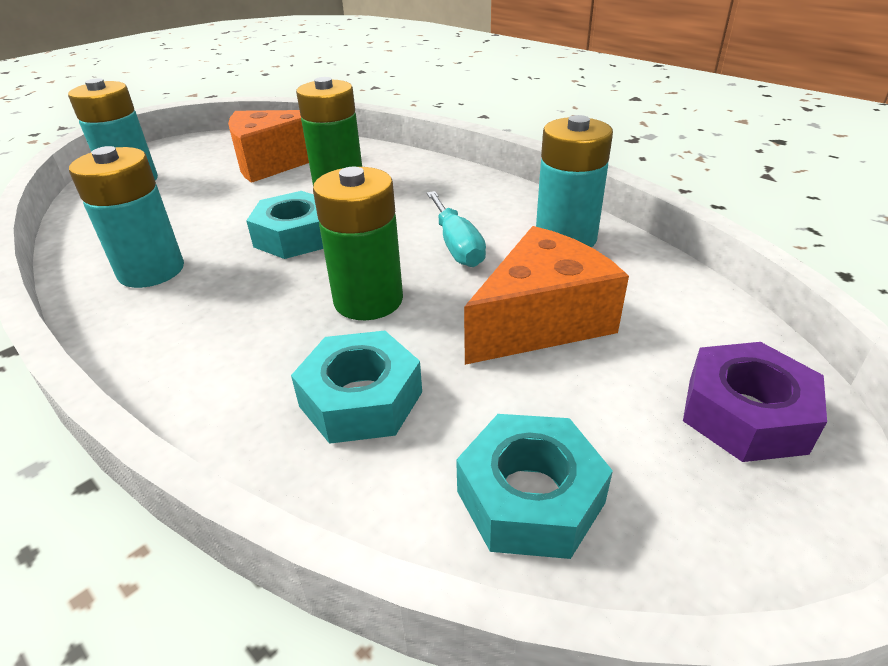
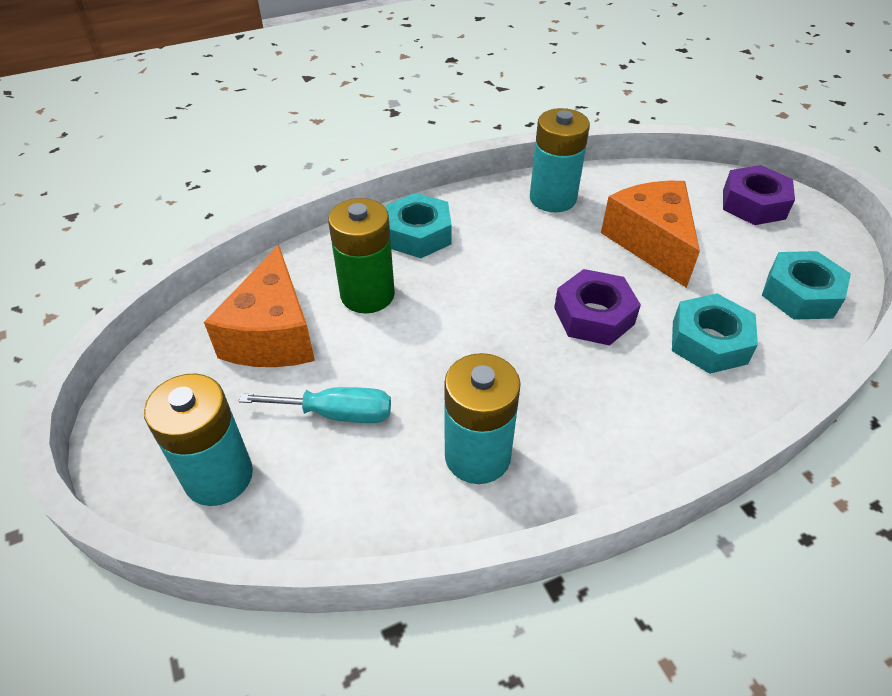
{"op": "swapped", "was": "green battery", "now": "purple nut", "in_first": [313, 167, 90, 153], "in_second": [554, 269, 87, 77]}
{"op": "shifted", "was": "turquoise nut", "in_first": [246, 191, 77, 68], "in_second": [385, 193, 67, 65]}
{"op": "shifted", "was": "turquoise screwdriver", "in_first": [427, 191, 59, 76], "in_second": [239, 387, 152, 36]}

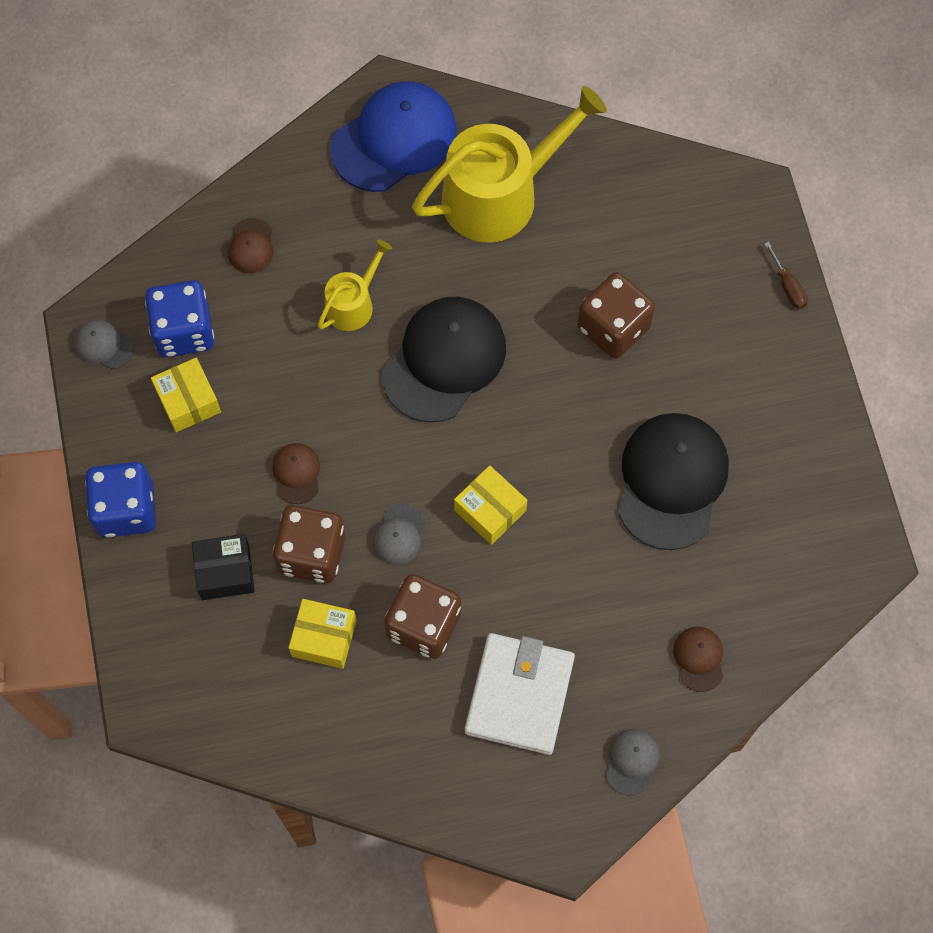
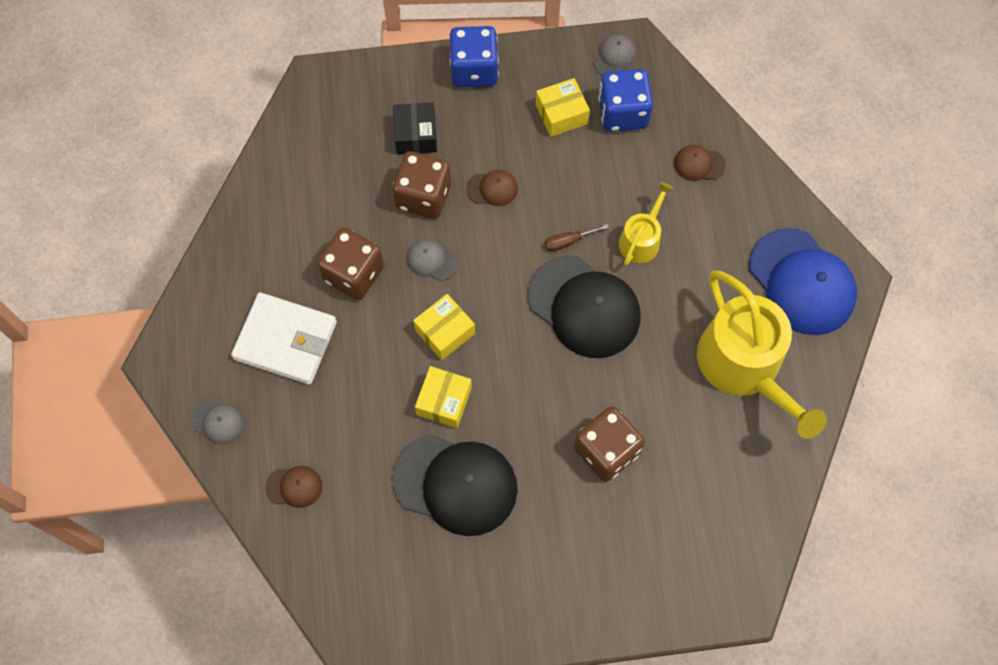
{"op": "rotated", "was": "yellow watering can", "in_first": [318, 240, 74, 91], "in_second": [619, 182, 54, 83], "clockwise": -105}
{"op": "shifted", "was": "brown screwdriver", "in_first": [764, 242, 44, 67], "in_second": [545, 224, 64, 28]}
{"op": "shifted", "was": "yellow box", "in_first": [288, 599, 69, 70], "in_second": [415, 366, 57, 62]}

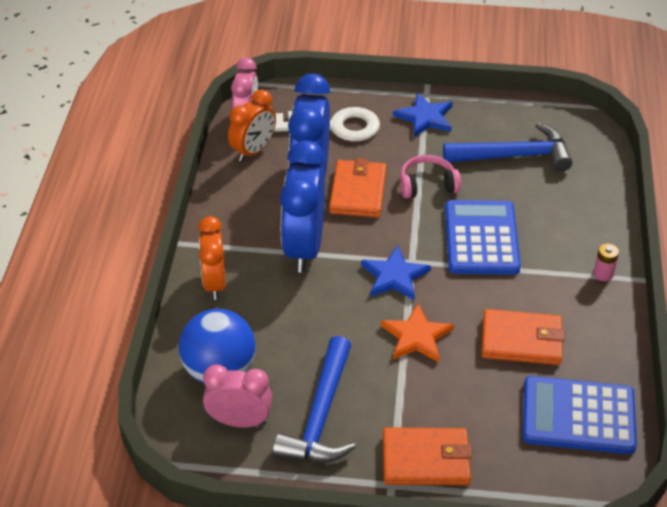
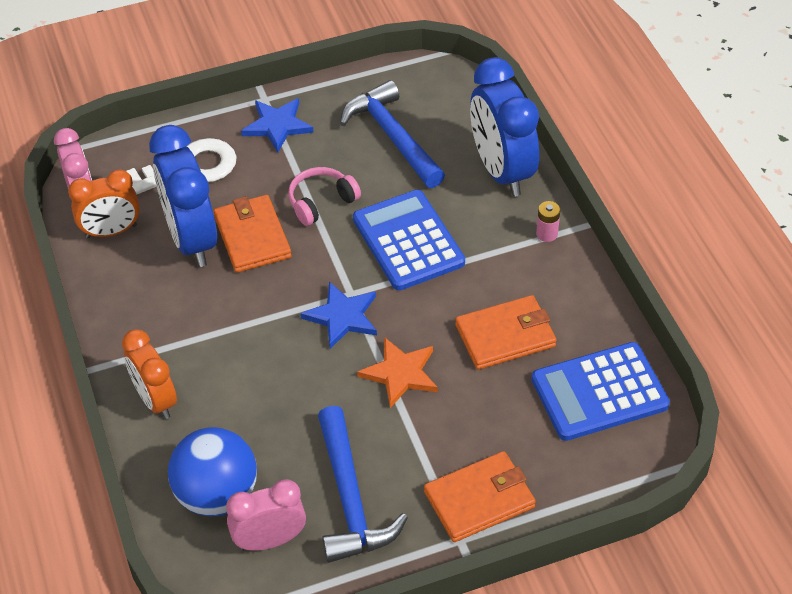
{"op": "rotated", "was": "orange clock", "in_first": [228, 90, 48, 72], "in_second": [68, 169, 72, 69], "clockwise": 60}
{"op": "rotated", "was": "blue hammer", "in_first": [443, 123, 129, 49], "in_second": [340, 80, 105, 108], "clockwise": -90}
{"op": "shifted", "was": "blue clock", "in_first": [280, 140, 45, 133], "in_second": [470, 57, 69, 140]}

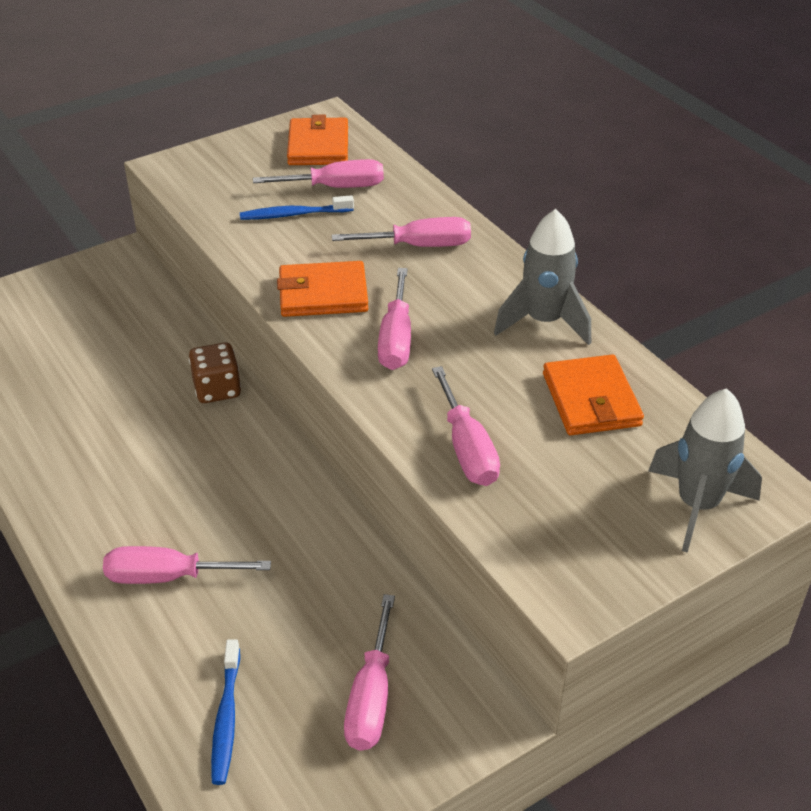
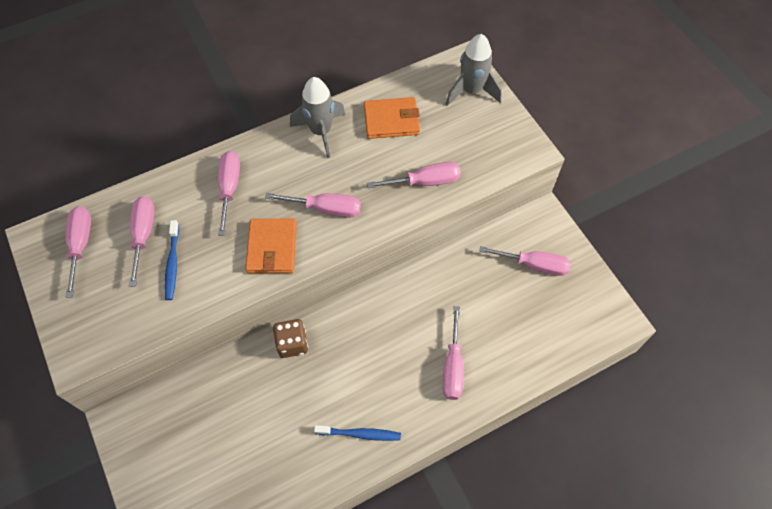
{"op": "swapped", "was": "orange wallet", "now": "pink screwdriver", "in_first": [287, 115, 61, 50], "in_second": [65, 206, 26, 92]}
{"op": "shifted", "was": "blue toothbrush", "in_first": [211, 639, 29, 146], "in_second": [314, 425, 87, 16]}

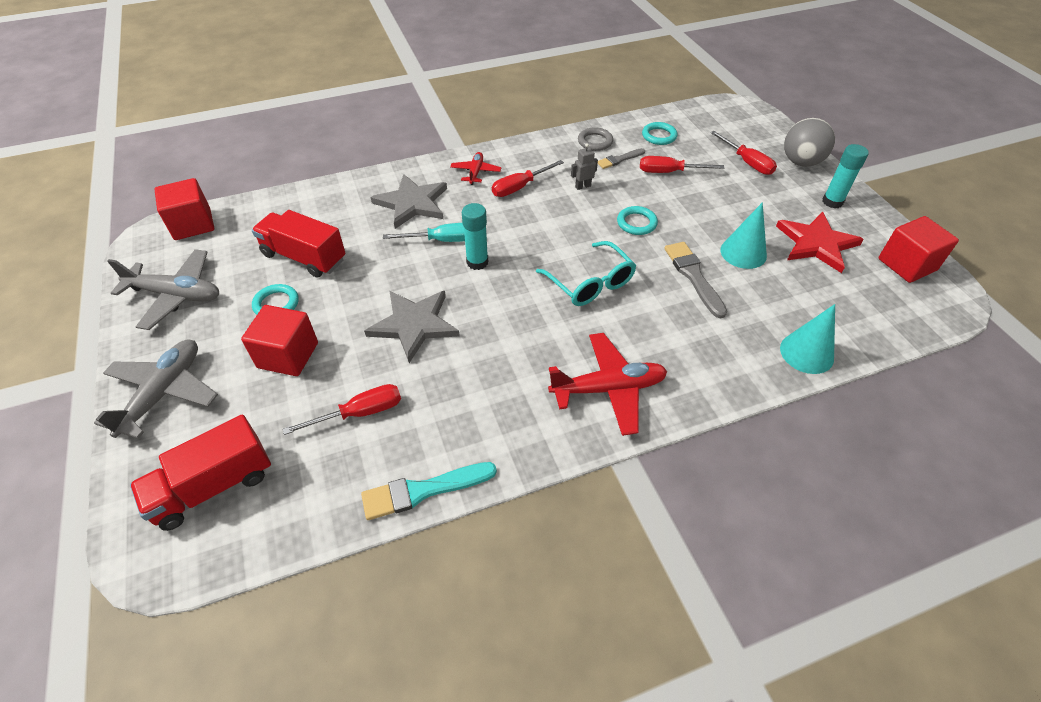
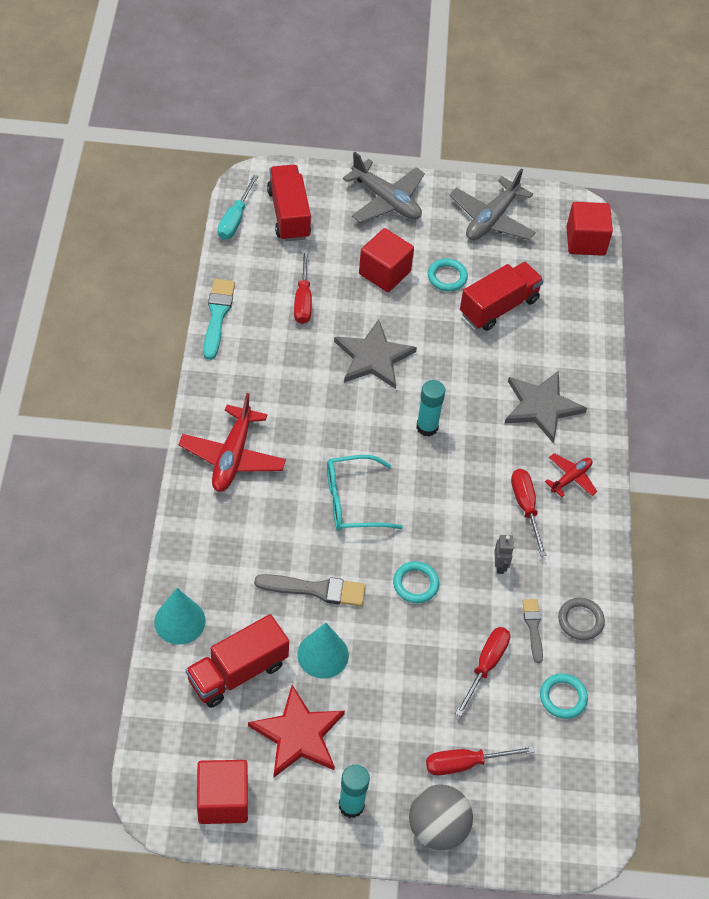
{"op": "rotated", "was": "red plane", "in_first": [450, 152, 51, 33], "in_second": [545, 453, 52, 44], "clockwise": -75}
{"op": "shifted", "was": "turquoise screwdriver", "in_first": [383, 223, 82, 19], "in_second": [218, 175, 40, 65]}
{"op": "new", "now": "red truck", "in_second": [186, 614, 103, 94]}

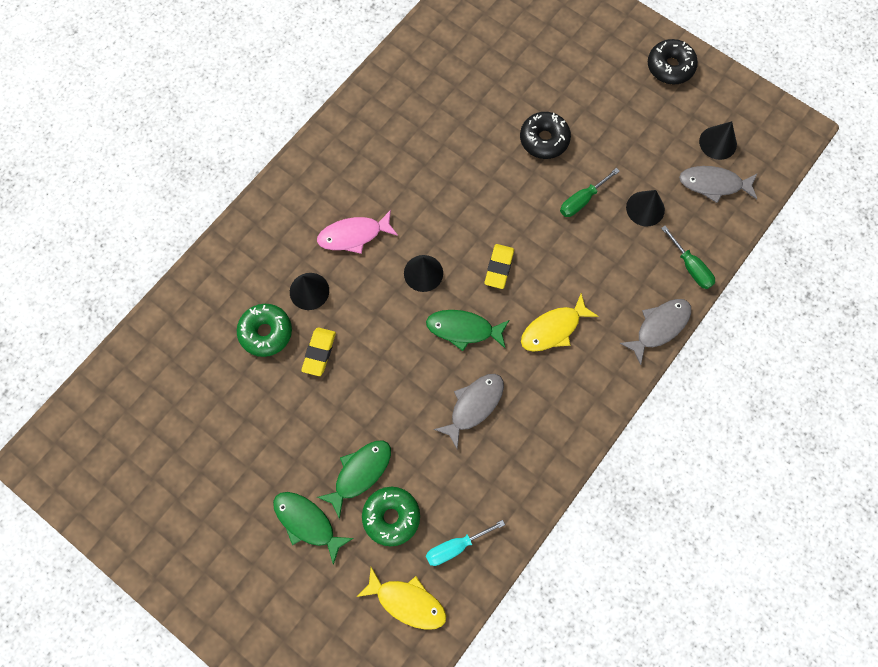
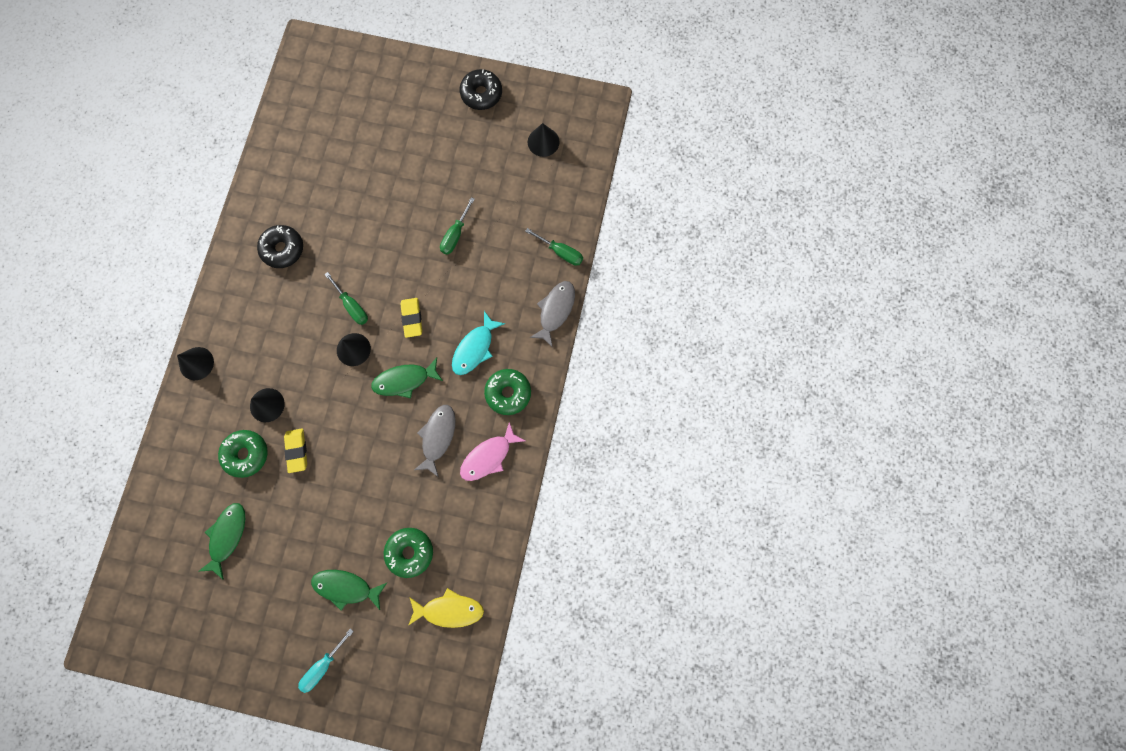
{"op": "shifted", "was": "black donut", "in_first": [520, 112, 51, 47], "in_second": [257, 225, 46, 43]}
{"op": "gone", "was": "grey fish", "in_first": [679, 166, 79, 37]}
{"op": "shifted", "was": "black cone", "in_first": [626, 190, 39, 36], "in_second": [177, 347, 37, 33]}
{"op": "shifted", "was": "pink fish", "in_first": [317, 210, 81, 44], "in_second": [460, 422, 65, 59]}
{"op": "repainted", "was": "yellow fish", "now": "turquoise fish", "in_first": [521, 293, 78, 59], "in_second": [452, 311, 53, 64]}
{"op": "shifted", "was": "green fish", "in_first": [317, 440, 74, 79], "in_second": [199, 503, 46, 77]}
{"op": "shifted", "was": "turquoise screwdriver", "in_first": [426, 520, 79, 46], "in_second": [298, 628, 56, 65]}
{"op": "new", "now": "green screwdriver", "in_second": [324, 272, 44, 53]}
{"op": "new", "now": "green donut", "in_second": [484, 369, 47, 46]}

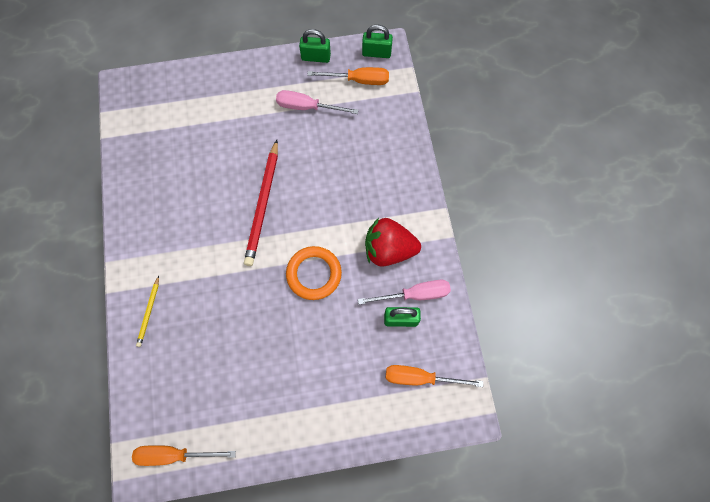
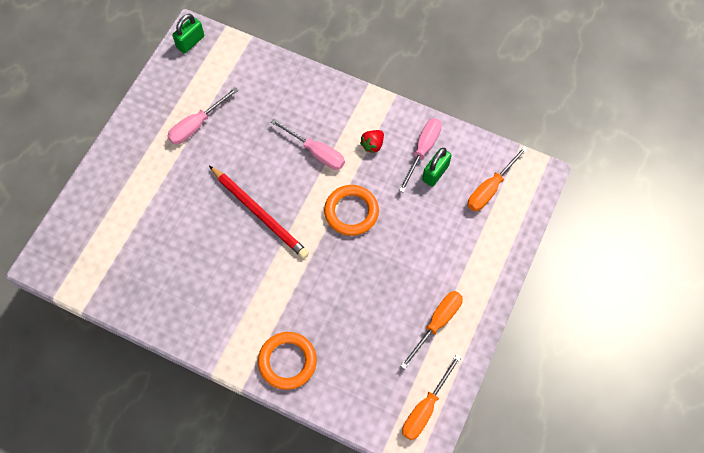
{"op": "gone", "was": "green padlock", "in_first": [299, 29, 32, 34]}
{"op": "shifted", "was": "orange screwdriver", "in_first": [308, 67, 81, 18], "in_second": [400, 291, 63, 78]}
{"op": "scaled", "was": "red strawberry", "in_first": [365, 218, 56, 49], "in_second": [360, 130, 24, 24], "ratio": 0.5}
{"op": "swapped", "was": "yellow pencil", "now": "orange ring", "in_first": [136, 276, 23, 71], "in_second": [258, 332, 59, 58]}
{"op": "new", "now": "pink screwdriver", "in_second": [271, 119, 74, 51]}

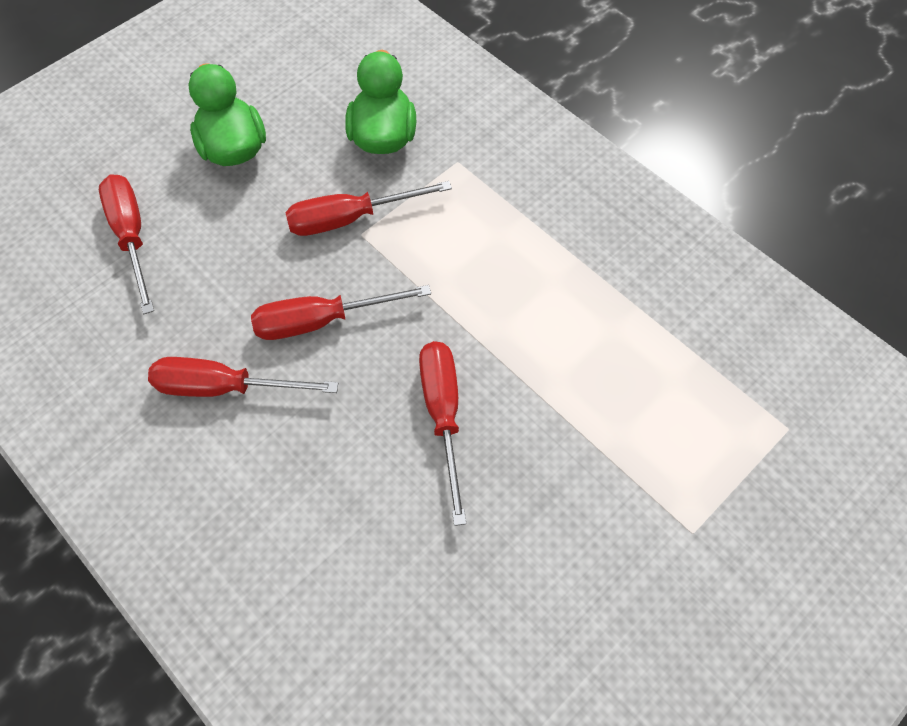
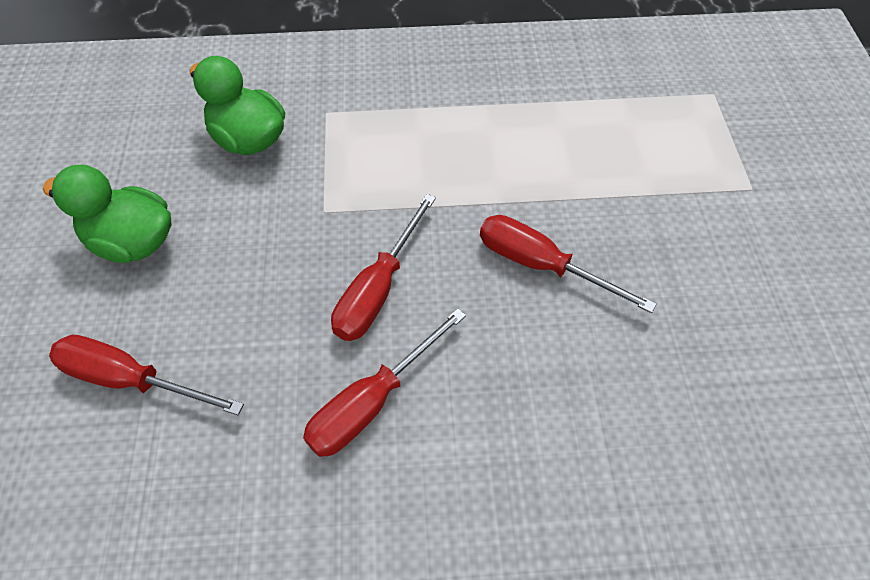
{"op": "gone", "was": "red screwdriver", "in_first": [285, 181, 167, 55]}

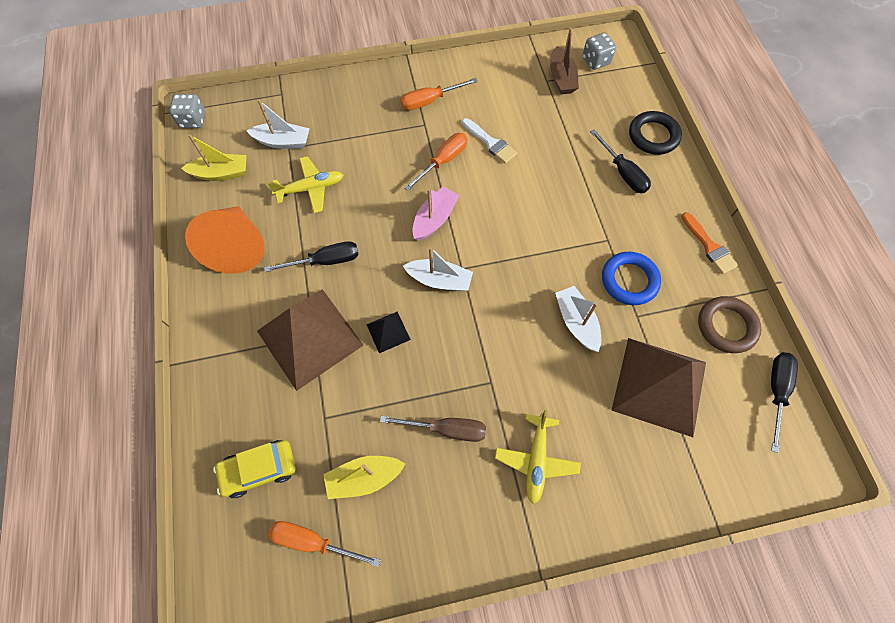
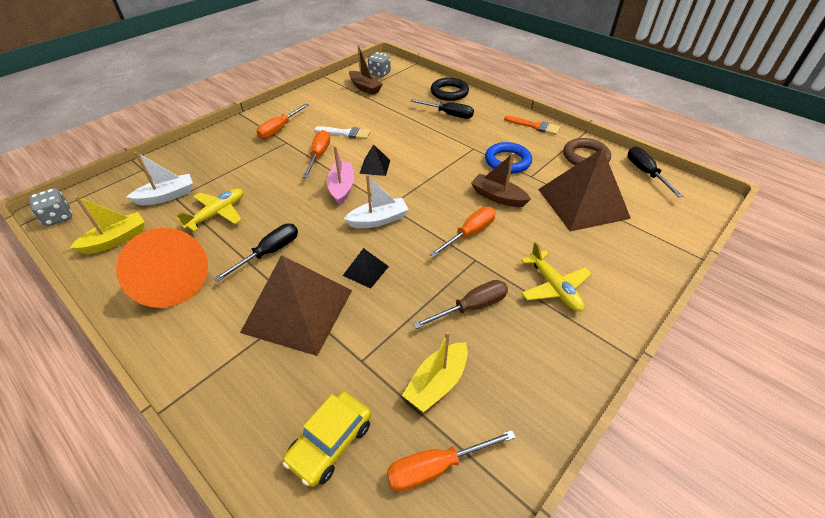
{"op": "repainted", "was": "white boat", "now": "brown boat", "in_first": [555, 286, 46, 66], "in_second": [471, 153, 60, 54]}
{"op": "new", "now": "black pyramid", "in_second": [359, 144, 31, 32]}
{"op": "new", "now": "orange screwdriver", "in_second": [429, 207, 67, 50]}

